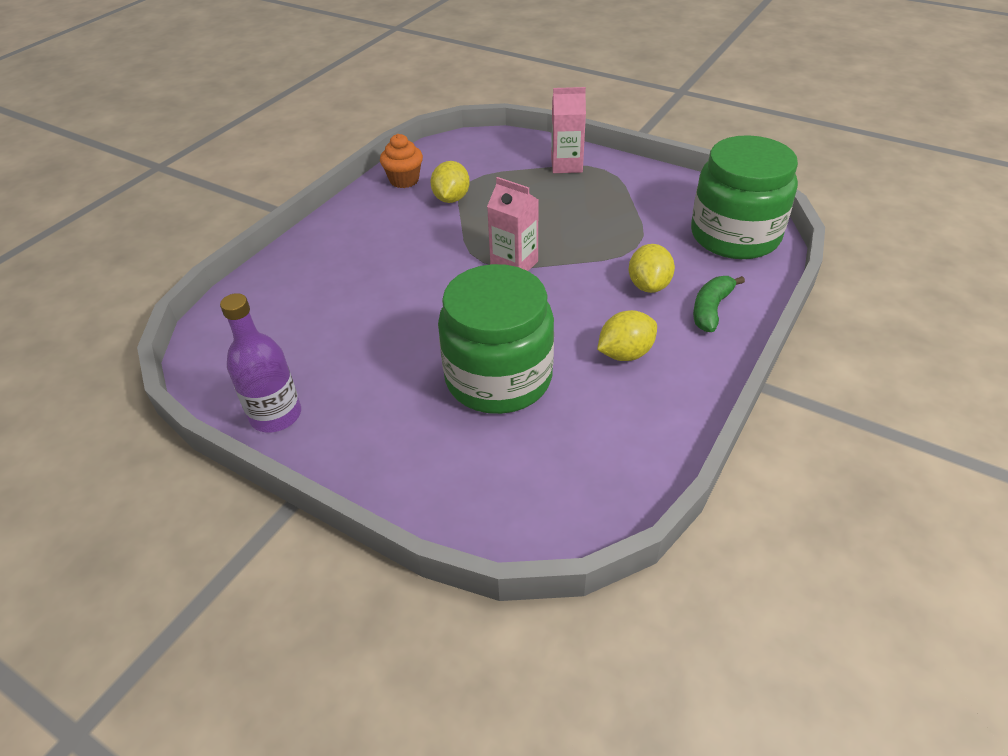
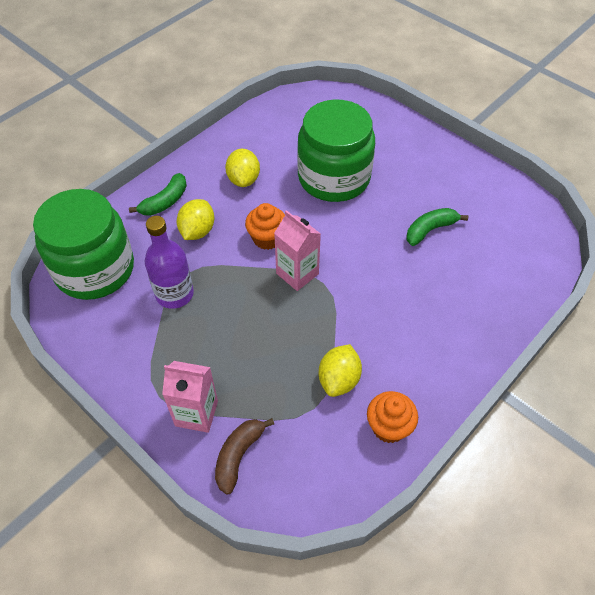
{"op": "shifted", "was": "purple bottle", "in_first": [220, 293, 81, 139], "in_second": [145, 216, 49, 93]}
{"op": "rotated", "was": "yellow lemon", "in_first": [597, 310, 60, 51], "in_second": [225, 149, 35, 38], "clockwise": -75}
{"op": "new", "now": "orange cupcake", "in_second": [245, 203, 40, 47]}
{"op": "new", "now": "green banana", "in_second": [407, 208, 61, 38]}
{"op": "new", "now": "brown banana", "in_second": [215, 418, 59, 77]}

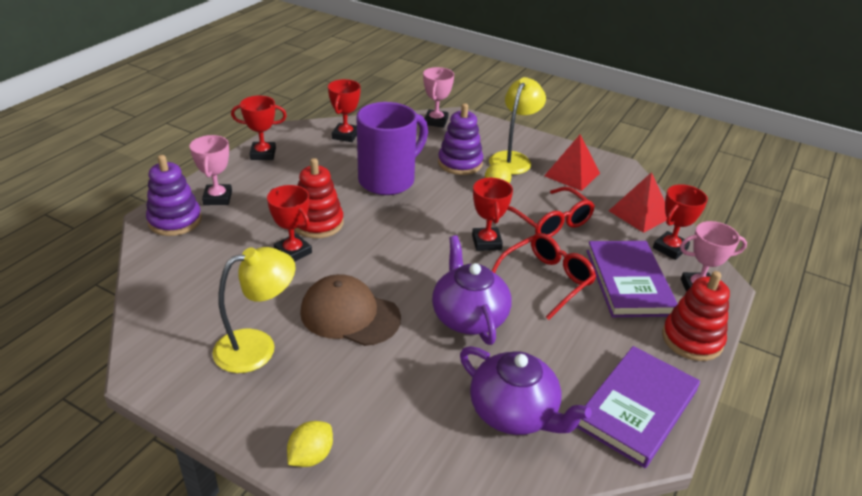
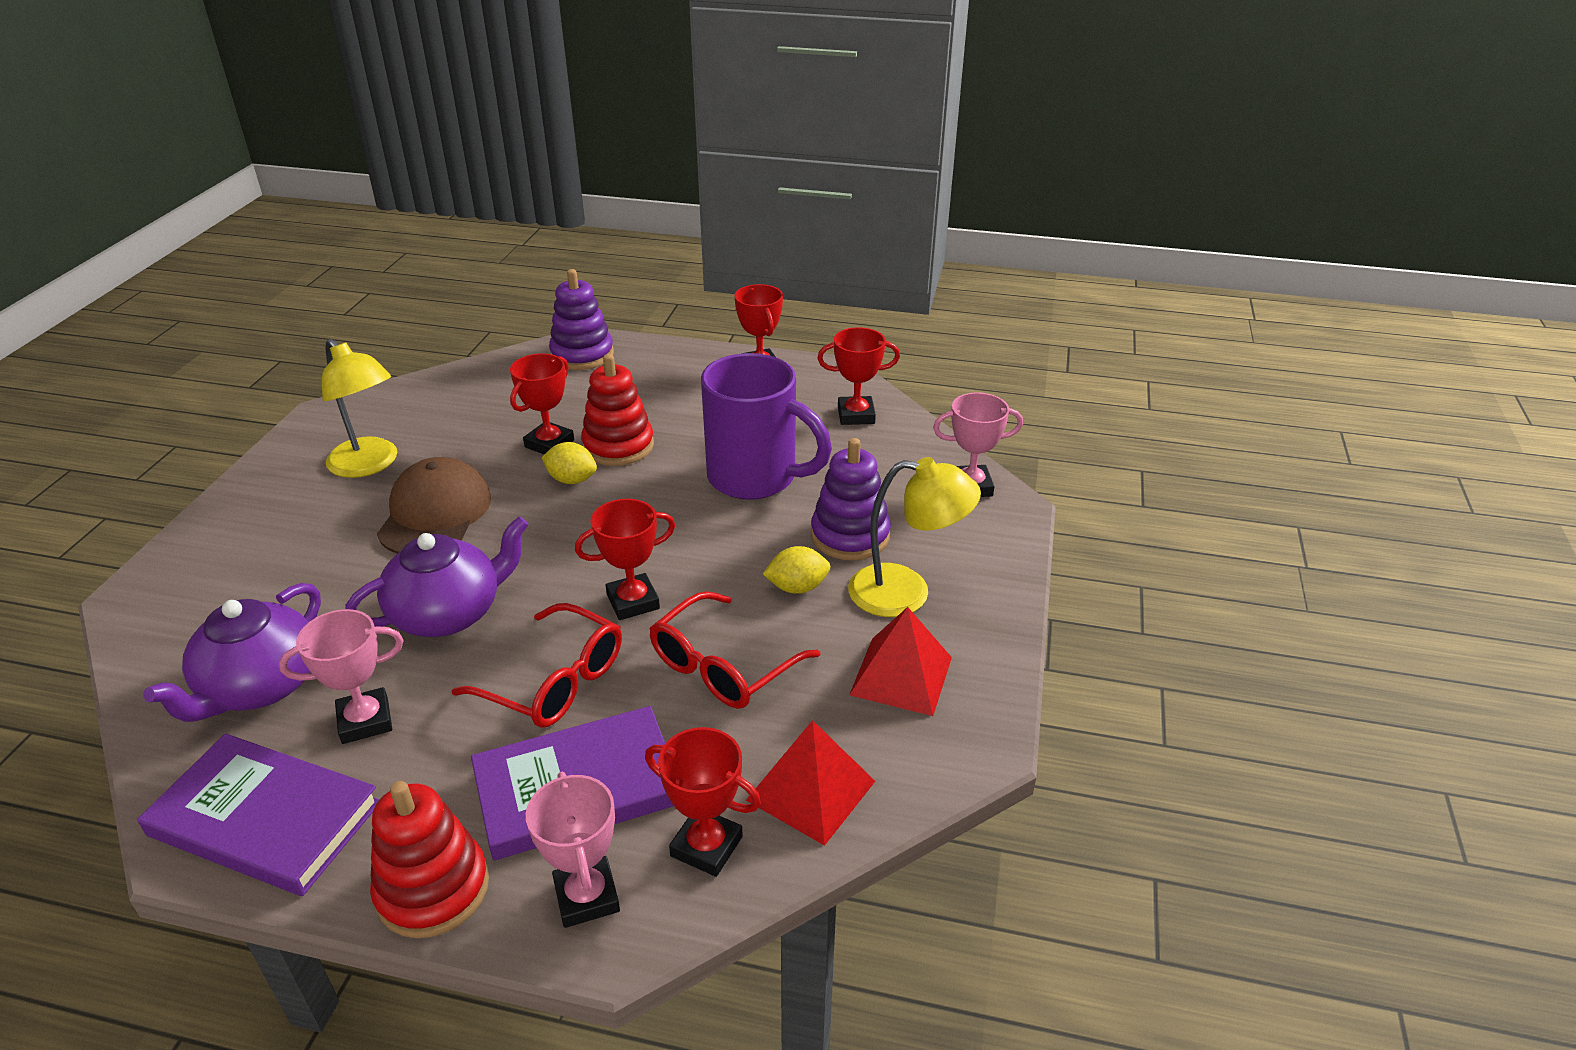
{"op": "shifted", "was": "pink trophy", "in_first": [189, 135, 43, 70], "in_second": [279, 609, 124, 135]}
{"op": "shifted", "was": "yellow lemon", "in_first": [287, 421, 46, 46], "in_second": [541, 442, 56, 42]}

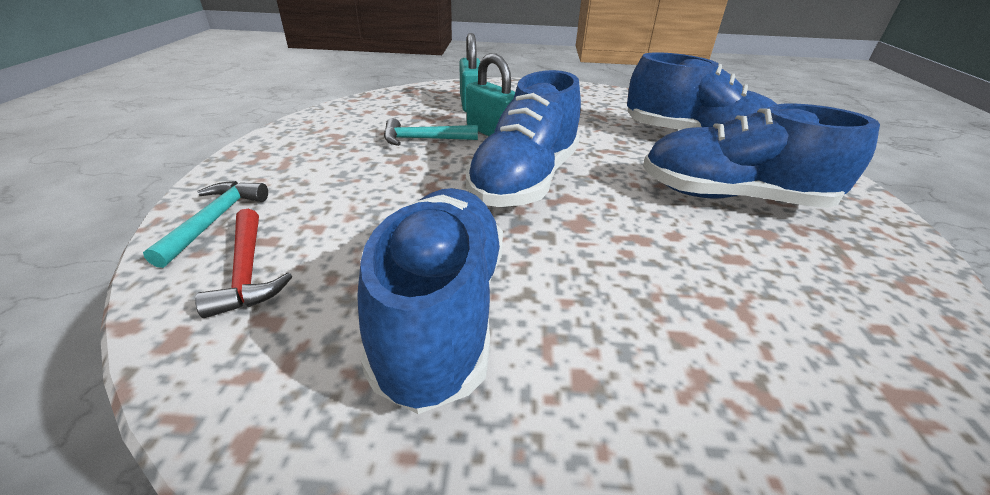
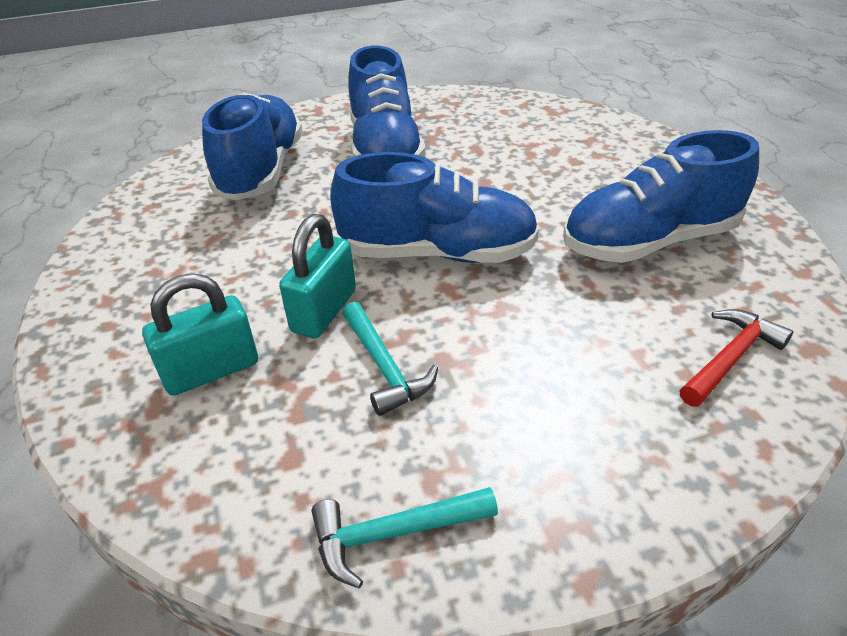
{"op": "shifted", "was": "turquoise hammer", "in_first": [143, 181, 125, 87], "in_second": [312, 487, 186, 101]}

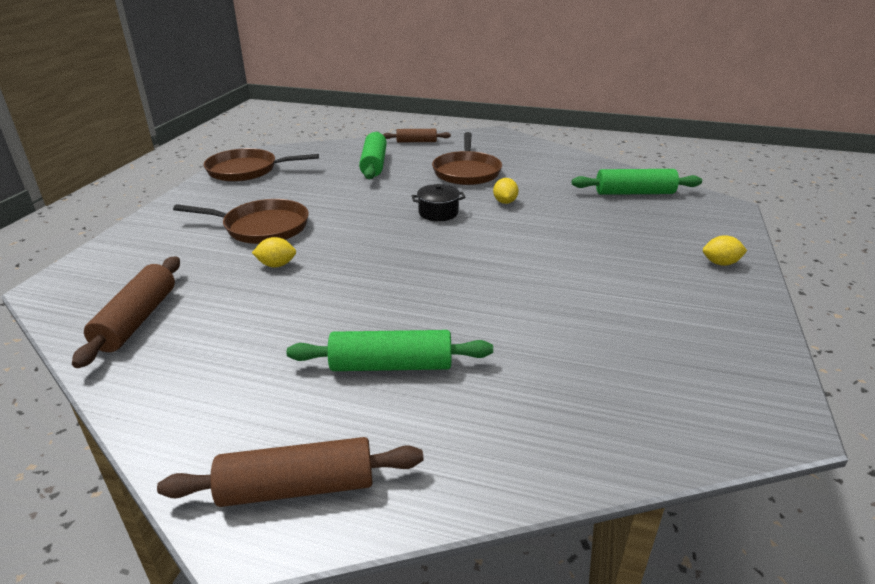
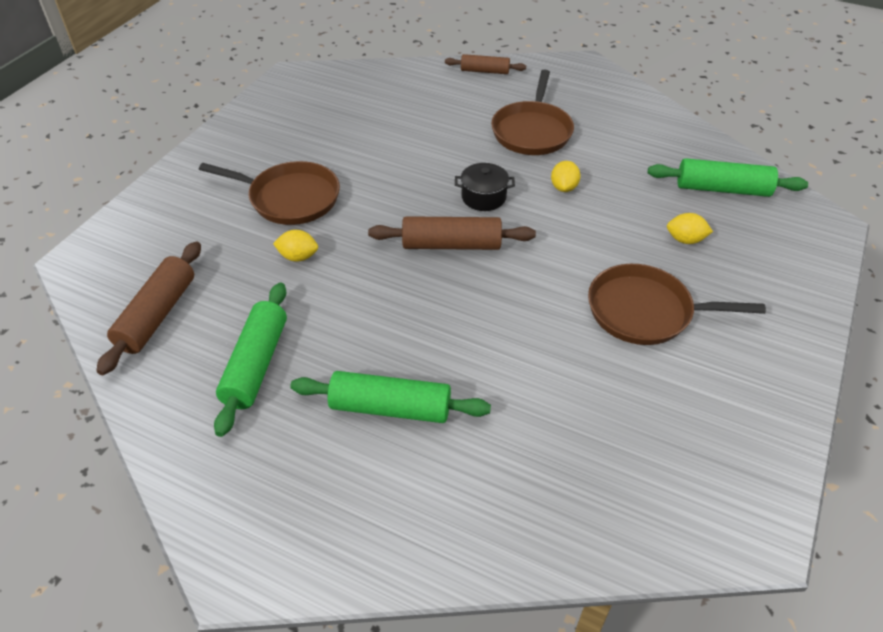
{"op": "shifted", "was": "green rolling pin", "in_first": [359, 132, 28, 47], "in_second": [214, 282, 73, 155]}
{"op": "shifted", "was": "brown pan", "in_first": [204, 148, 115, 34], "in_second": [588, 264, 178, 81]}
{"op": "shifted", "was": "yellow lemon", "in_first": [703, 235, 44, 31], "in_second": [667, 213, 46, 31]}
{"op": "shifted", "was": "brown rolling pin", "in_first": [157, 437, 267, 70], "in_second": [368, 216, 168, 34]}

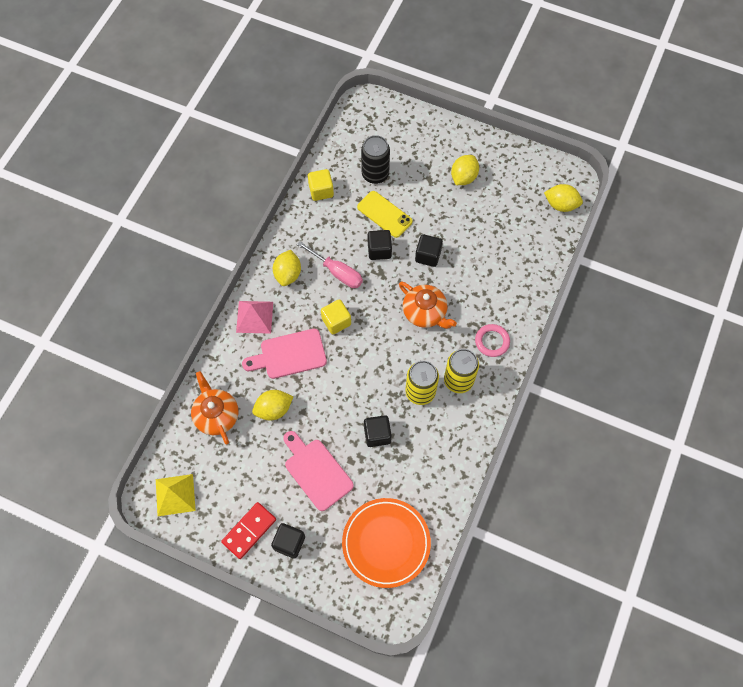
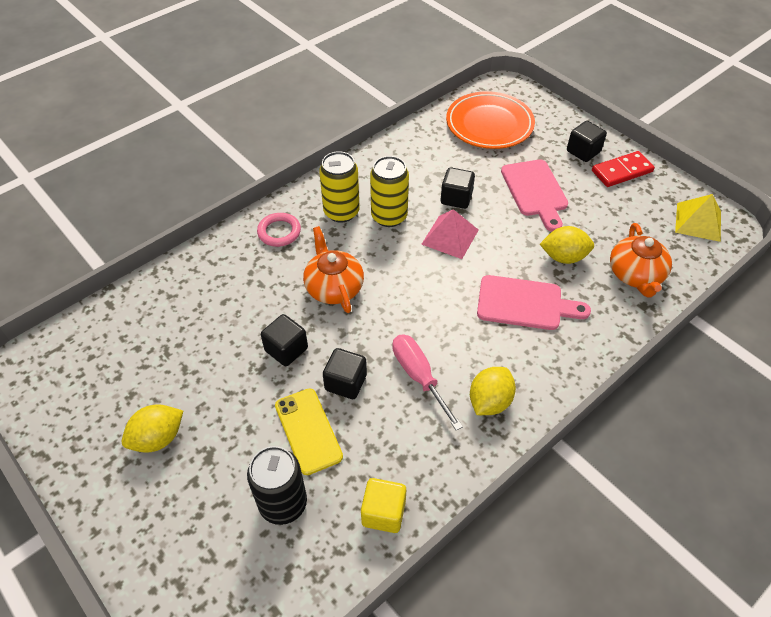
{"op": "gone", "was": "yellow lemon", "in_first": [544, 184, 39, 28]}
{"op": "gone", "was": "yellow cube", "in_first": [321, 299, 30, 35]}
{"op": "shifted", "was": "pink pyramid", "in_first": [236, 301, 37, 33], "in_second": [421, 209, 58, 50]}

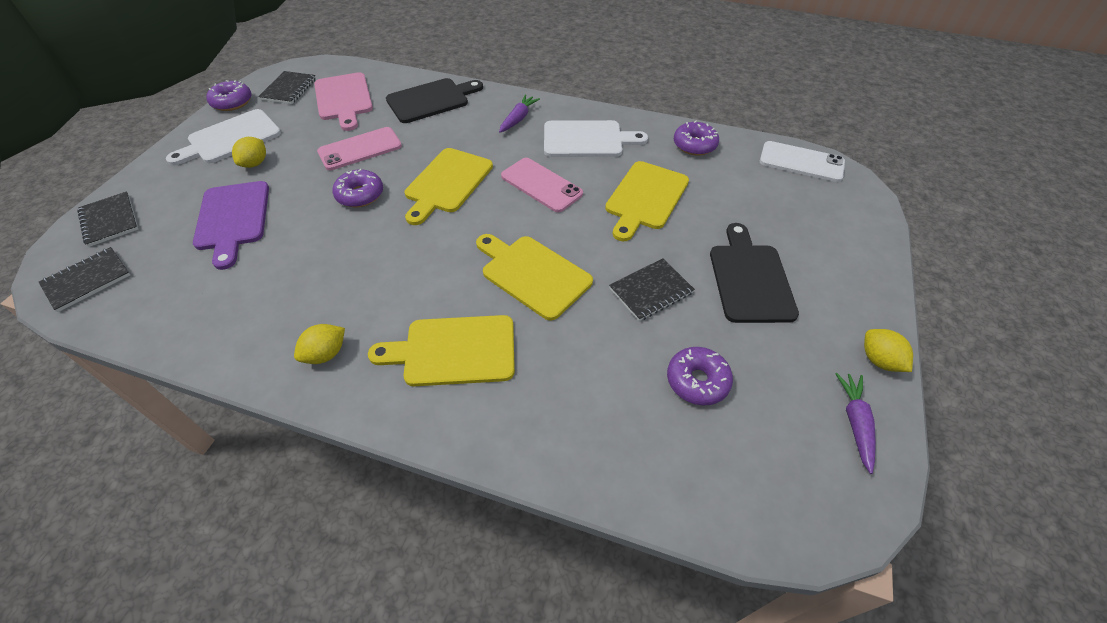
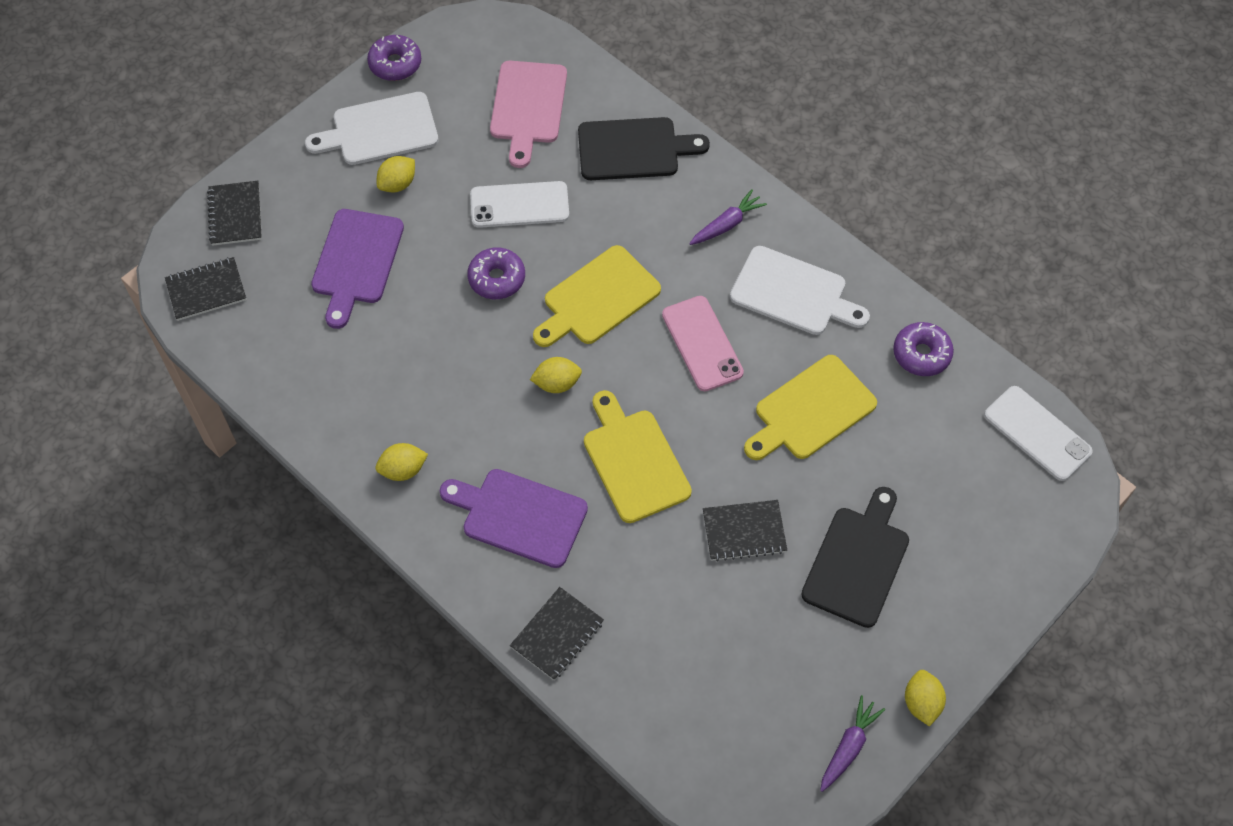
{"op": "shifted", "was": "black notebook", "in_first": [258, 71, 58, 33], "in_second": [510, 587, 94, 93]}
{"op": "repainted", "was": "pink phone", "now": "white phone", "in_first": [317, 127, 85, 43], "in_second": [470, 181, 99, 47]}
{"op": "repainted", "was": "yellow cutting board", "now": "purple cutting board", "in_first": [368, 315, 147, 71], "in_second": [440, 469, 148, 99]}
{"op": "gone", "was": "purple donut", "in_first": [667, 347, 66, 59]}
{"op": "new", "now": "yellow lemon", "in_second": [530, 357, 52, 36]}

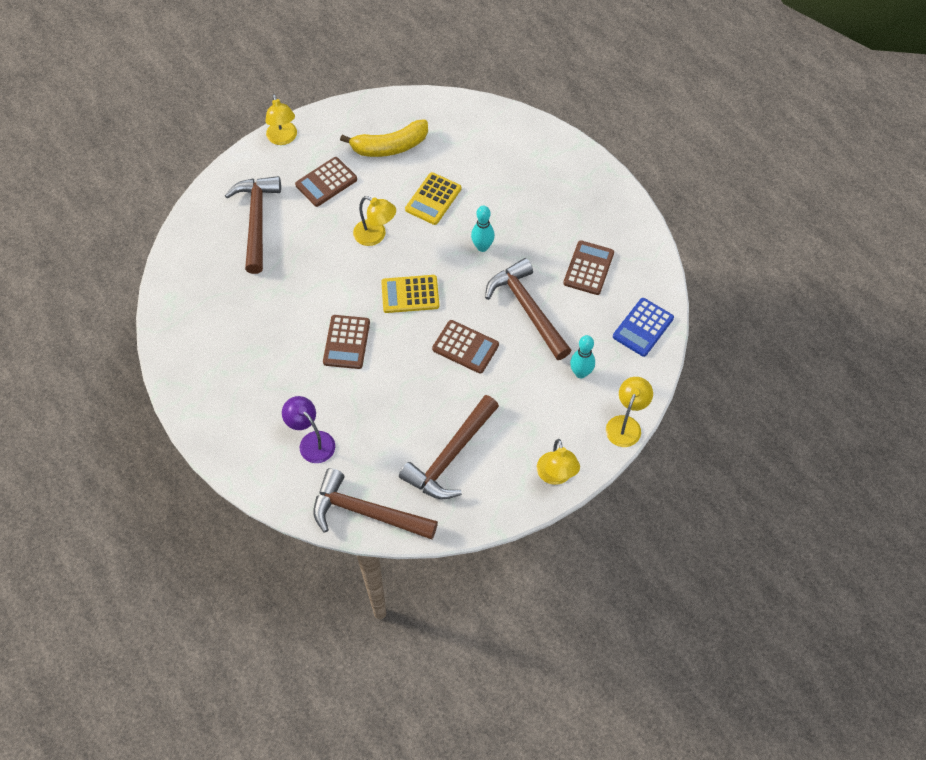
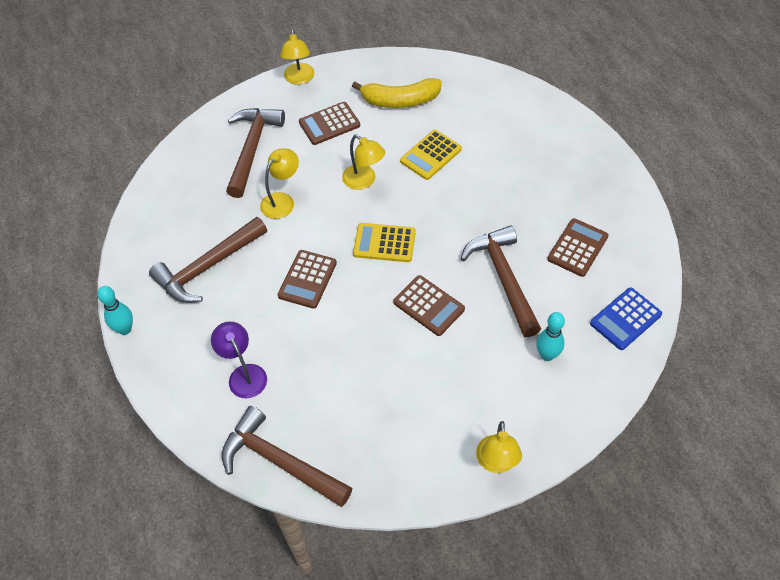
{"op": "shifted", "was": "turquoise bowling pin", "in_first": [471, 206, 24, 46], "in_second": [97, 286, 36, 49]}
{"op": "shifted", "was": "yellow lamp", "in_first": [606, 377, 47, 70], "in_second": [260, 148, 39, 71]}
{"op": "shifted", "was": "brown hammer", "in_first": [399, 395, 100, 104], "in_second": [149, 217, 118, 86]}

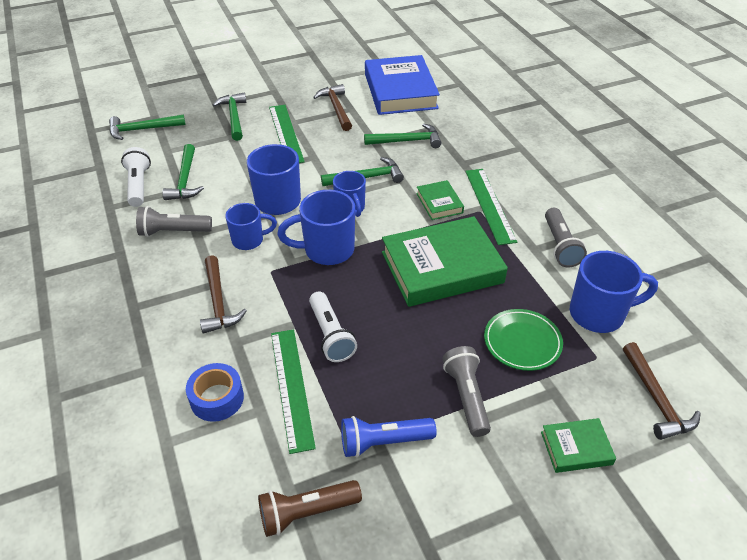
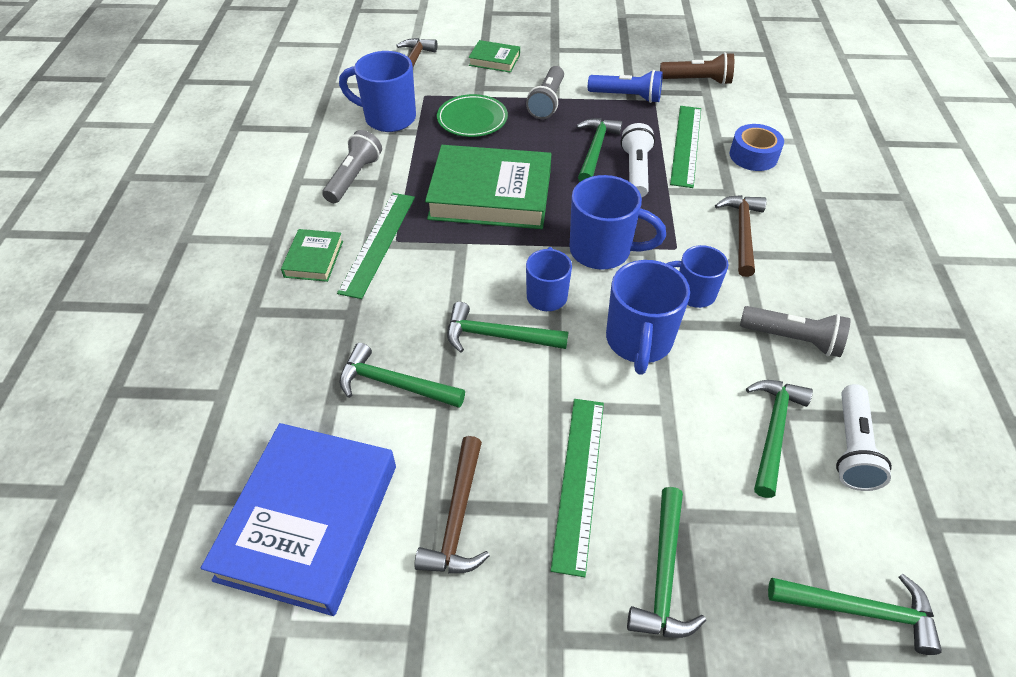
{"op": "shifted", "was": "green book", "in_first": [416, 180, 48, 40], "in_second": [281, 229, 62, 53]}
{"op": "new", "now": "green hammer", "in_second": [576, 118, 46, 64]}

